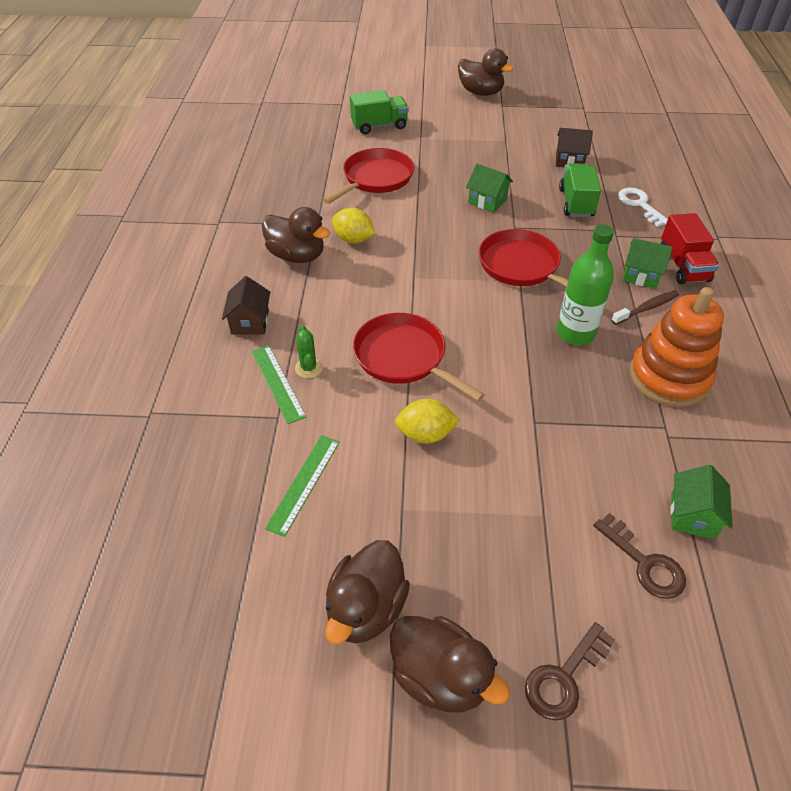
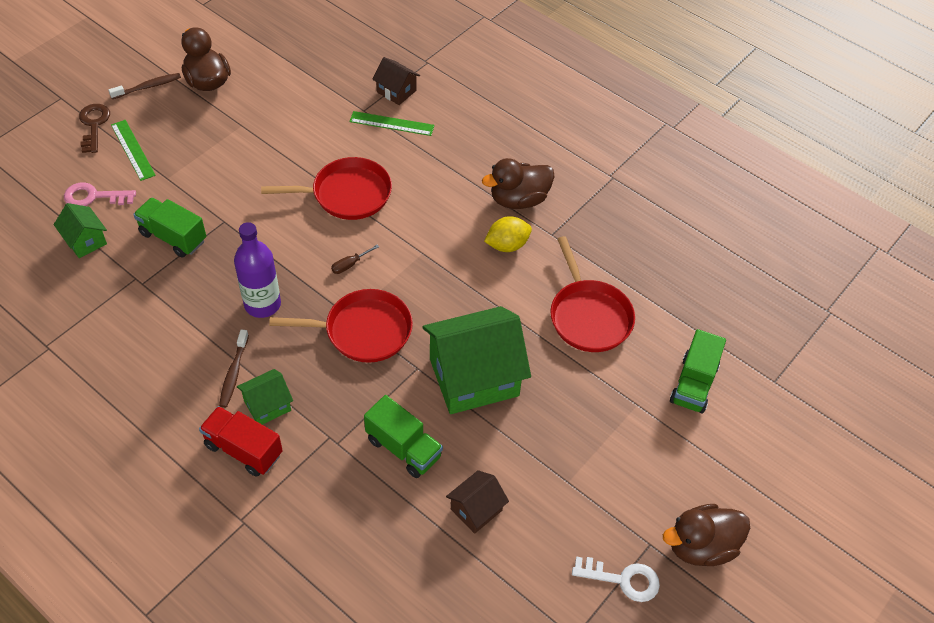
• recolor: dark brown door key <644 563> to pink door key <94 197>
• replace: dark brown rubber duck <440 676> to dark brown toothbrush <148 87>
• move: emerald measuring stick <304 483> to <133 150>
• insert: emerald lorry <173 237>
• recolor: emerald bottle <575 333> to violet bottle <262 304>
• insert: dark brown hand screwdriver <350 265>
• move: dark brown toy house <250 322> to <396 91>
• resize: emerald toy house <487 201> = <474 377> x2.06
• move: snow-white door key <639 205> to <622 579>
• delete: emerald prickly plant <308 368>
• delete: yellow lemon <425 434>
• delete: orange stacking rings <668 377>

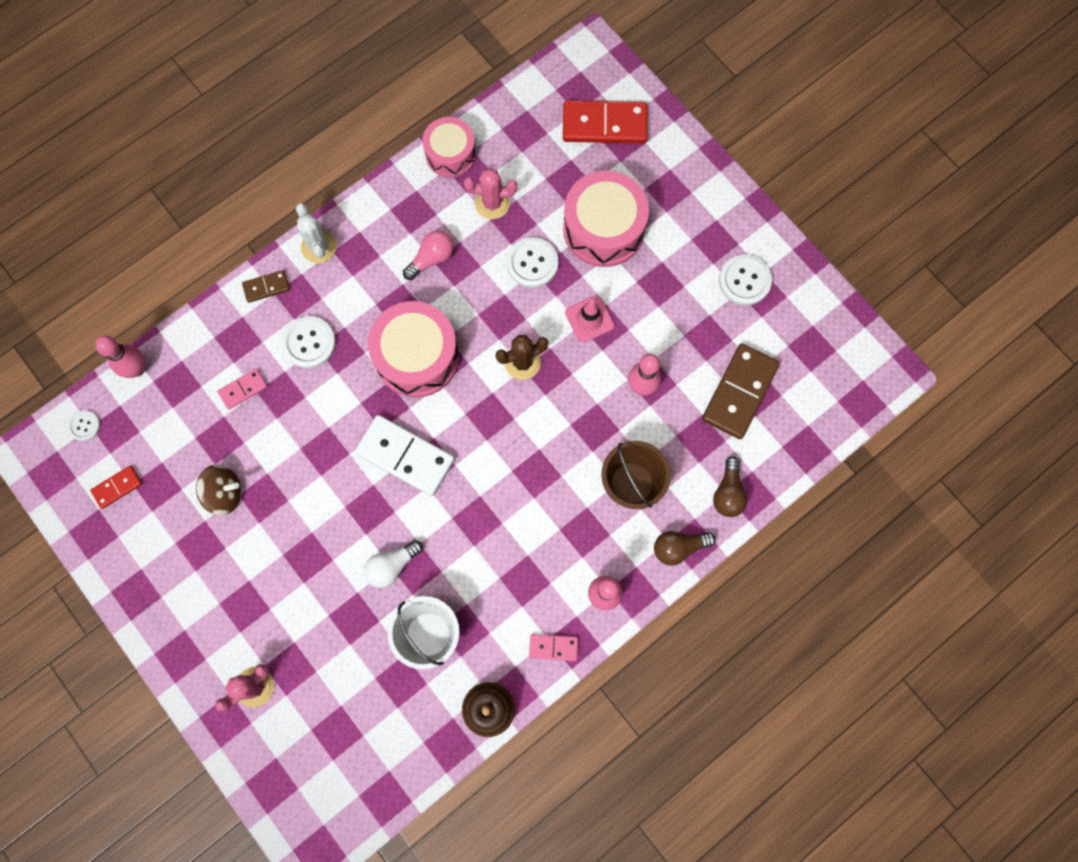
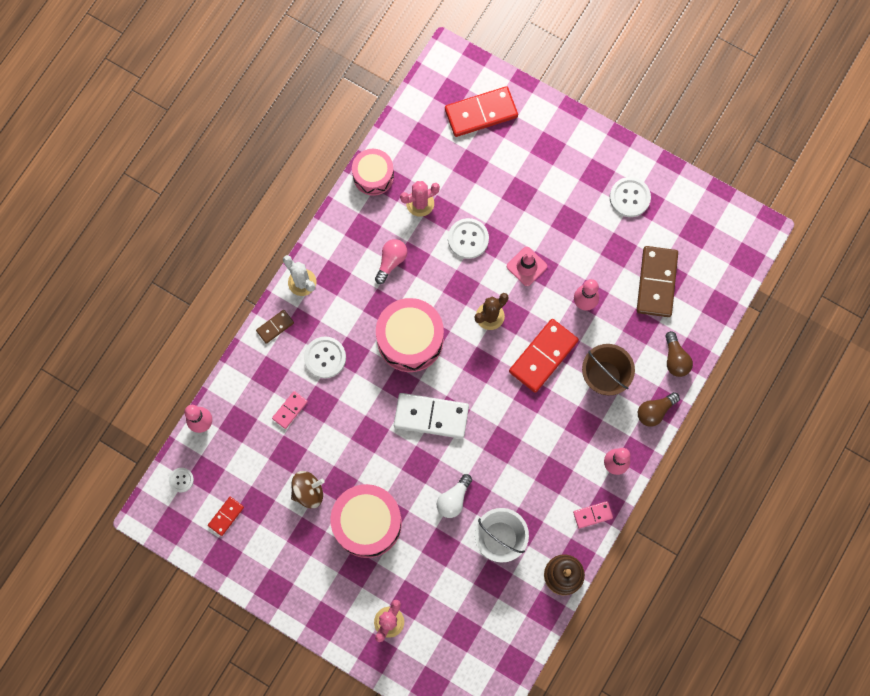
• move: pink drum <603 229> to <367 523>
• insert: scarlet domino tile <543 356>

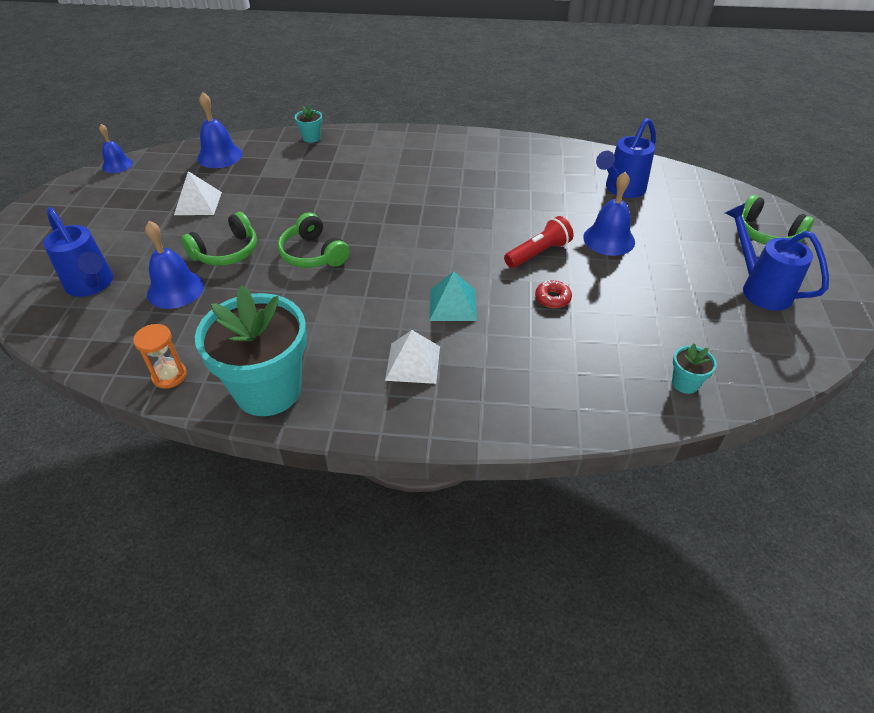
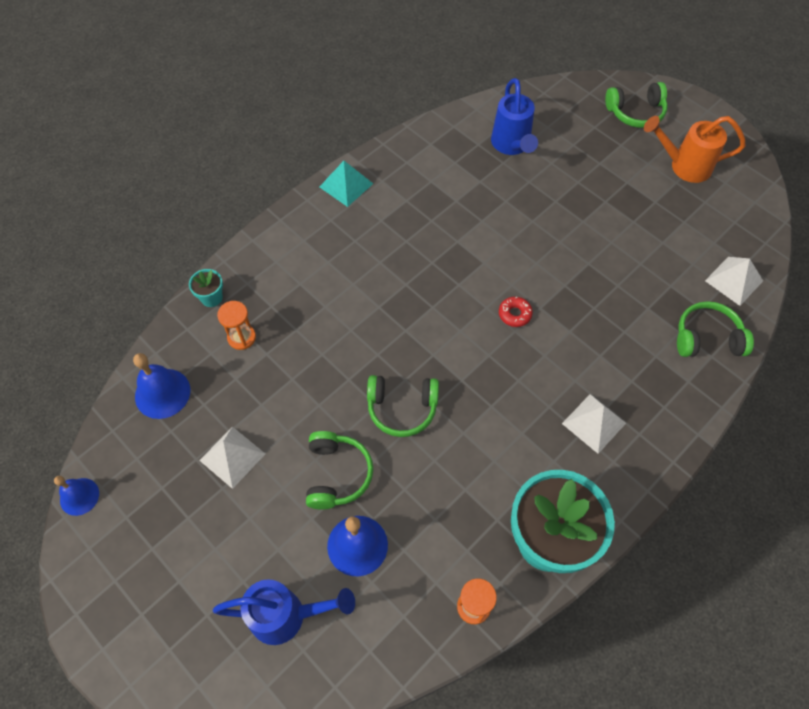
• insert: orange hourglass <241 337>
• move: teal solid pyramid <452 304> to <346 185>
• move: scarlet doughnut <552 298> to <514 314>
• recolor: blue sprinkling can <759 288> to orange sprinkling can <683 166>
• insert: emerald headphones <707 338>
• replace: teal potted plant <685 383> to snow-white solid pyramid <733 280>
• delete: scarlet flashlight <538 253>
• delete: blue hand bell <609 239>

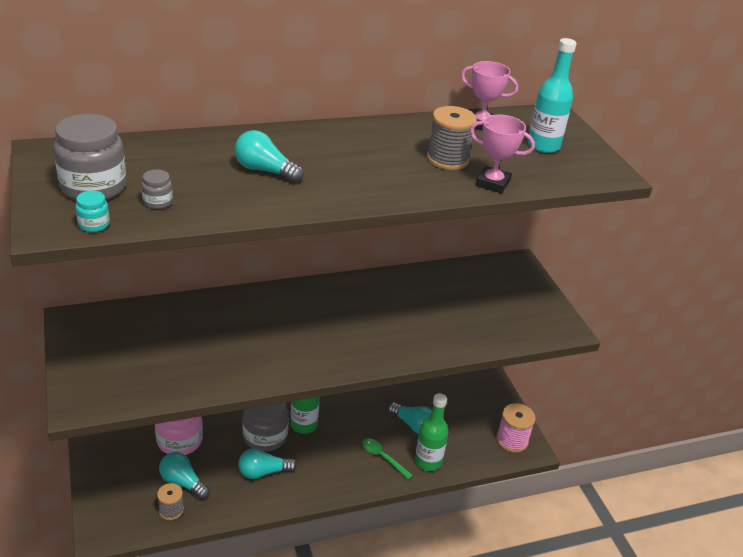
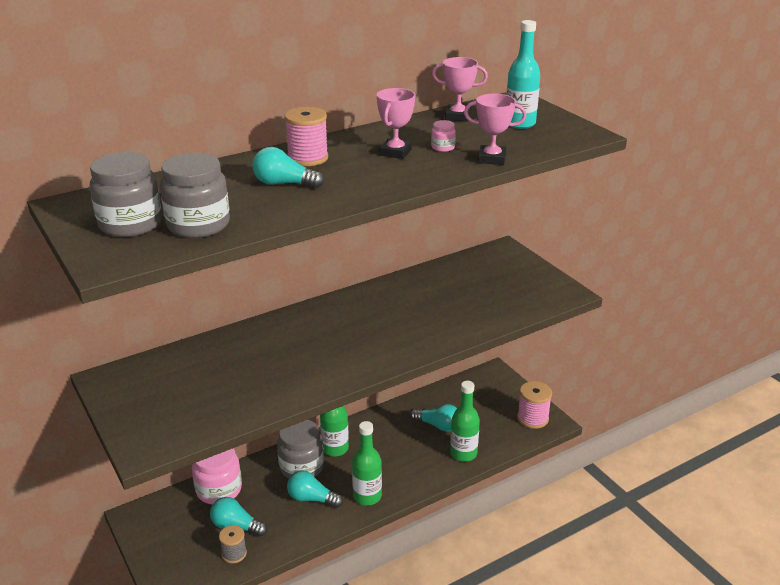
• resize: grey jam jar <157 202> = <198 225> x2.23
• insert: pink bobbin <307 158>
• rotate: teal light bulb <263 472> = <312 499> 45 degrees clockwise
• insert: emerald bottle <367 496>
• insert: pink award cup <395 152>
• replace: grey bobbin <447 159> to pink jam jar <443 147>
• delete: teal jam jar <94 224>
• delete: emerald tablespoon <382 457>

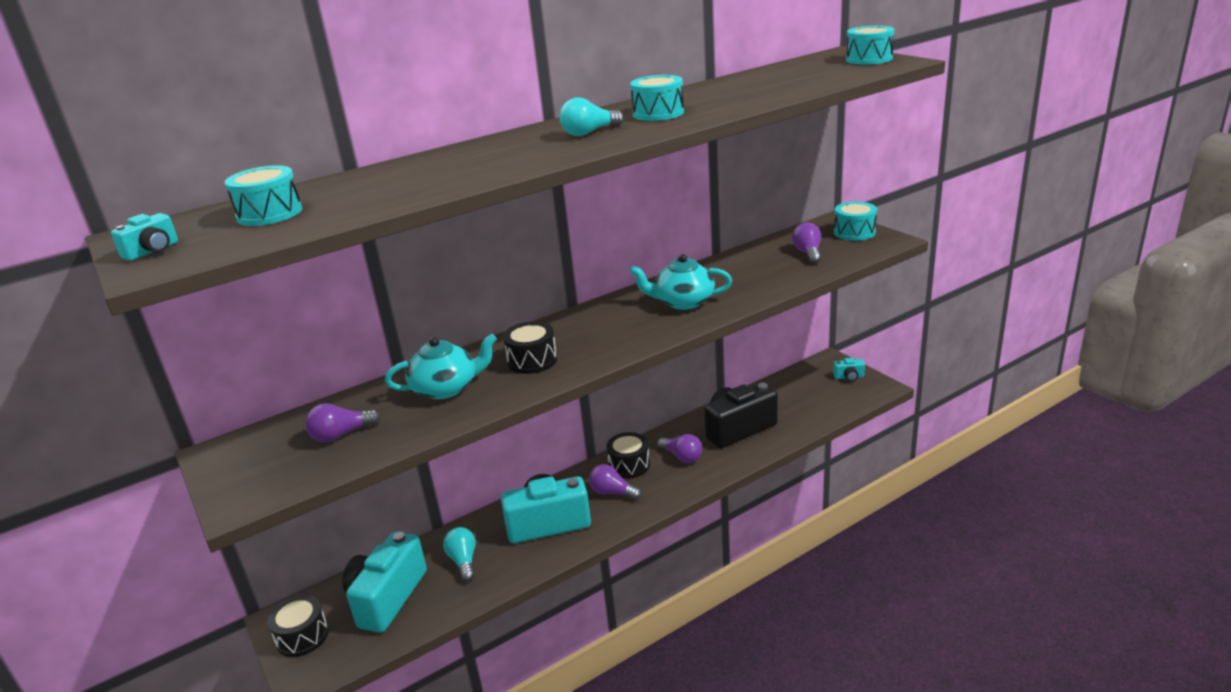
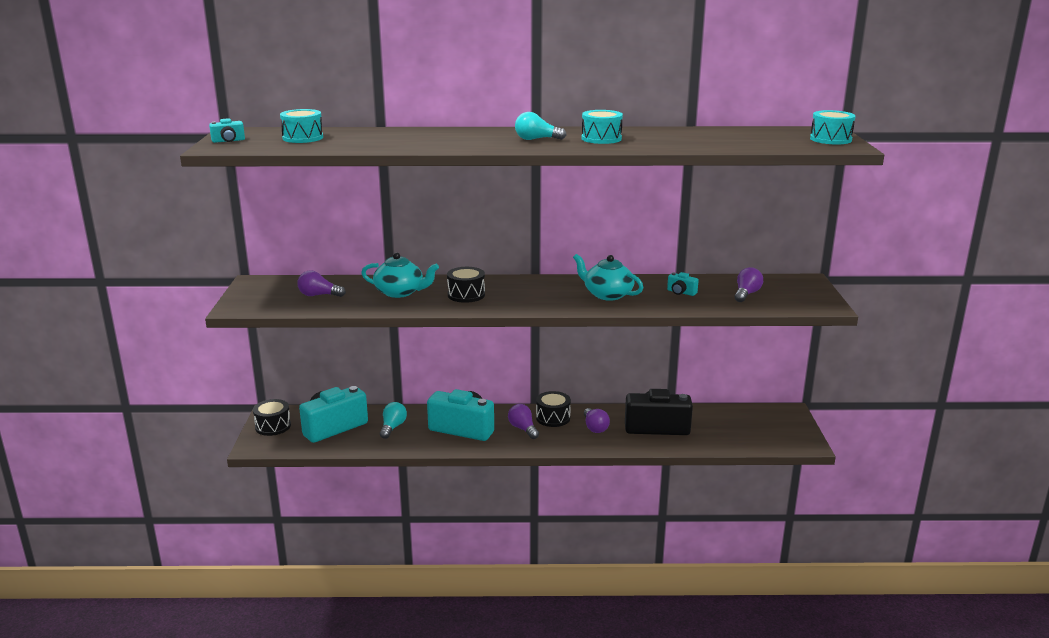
• move: teal camera <849 377> to <681 292>
• delete: teal drum <854 232>

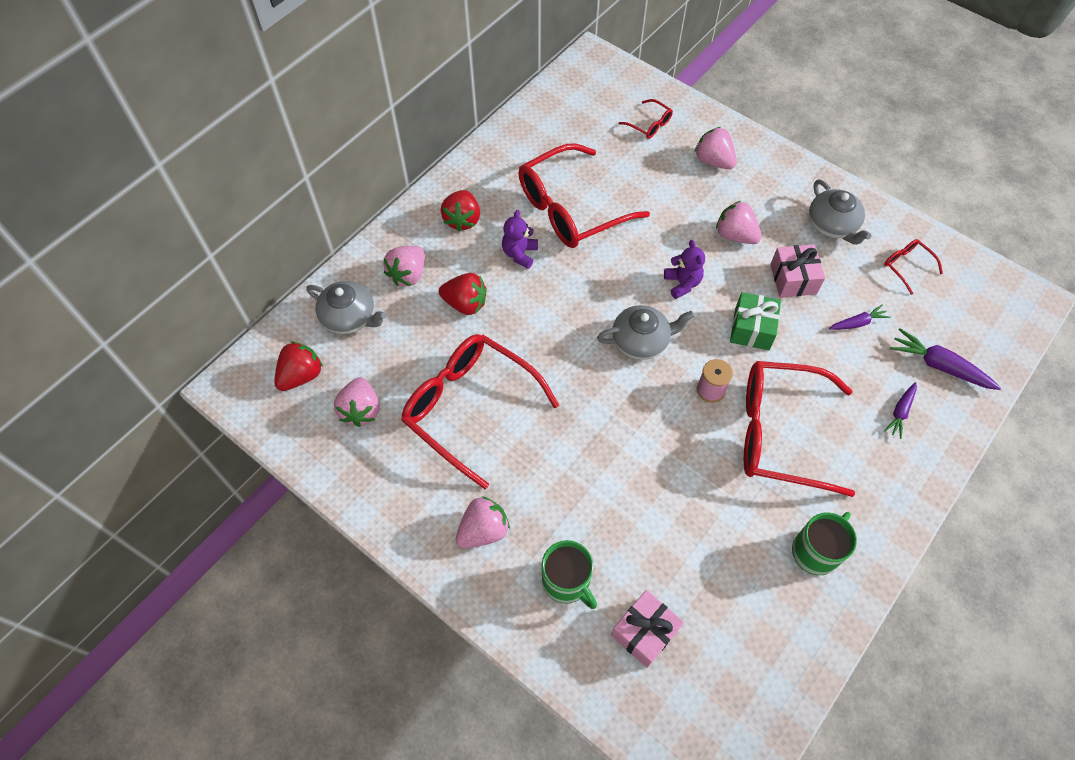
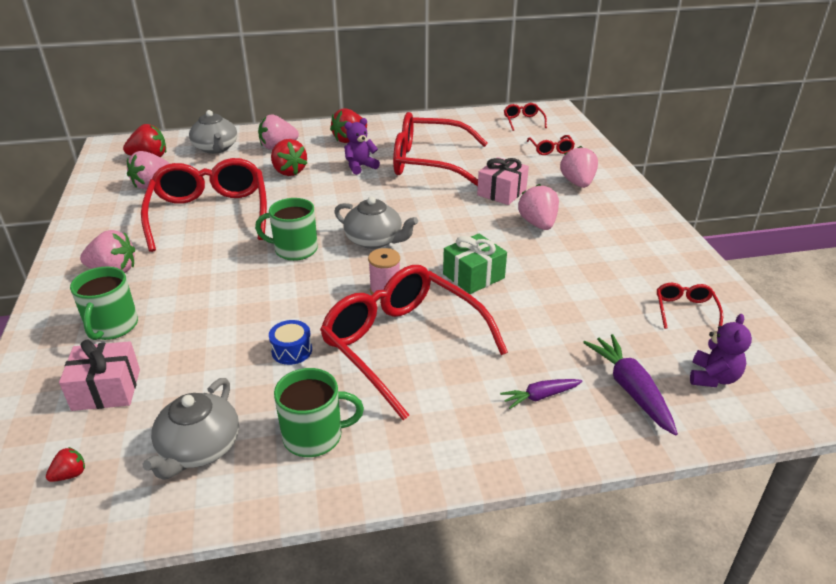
• insert: scarlet strawberry <70 474>
• move: grey china teapot <832 225> to <199 448>
• insert: emerald tea mug <295 250>
• insert: blue drum <292 350>
• move: pink wrapped gift <793 279> to <501 192>
• insert: scarlet eyeglasses <523 121>
• move: violet teddy bear <682 283> to <713 377>
• delete: violet root vegetable <857 323>

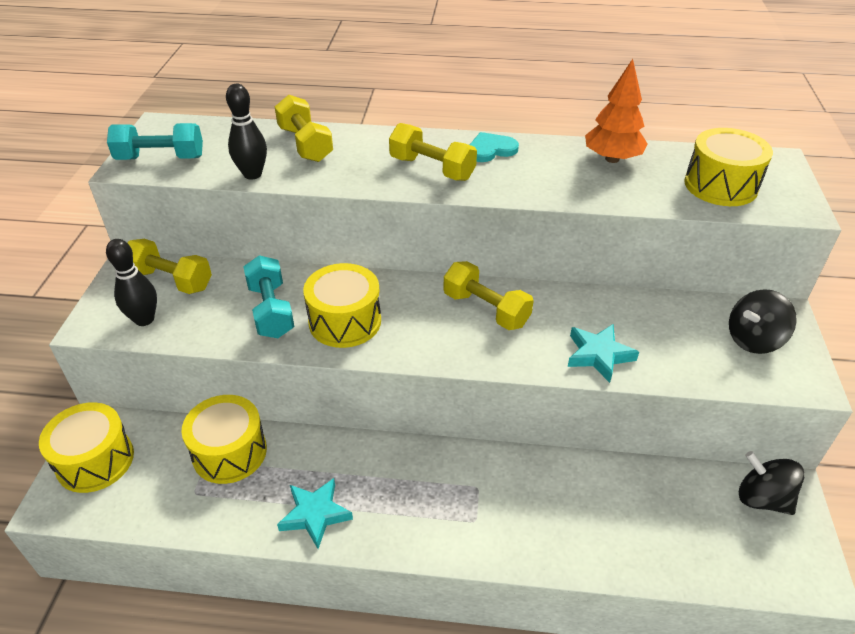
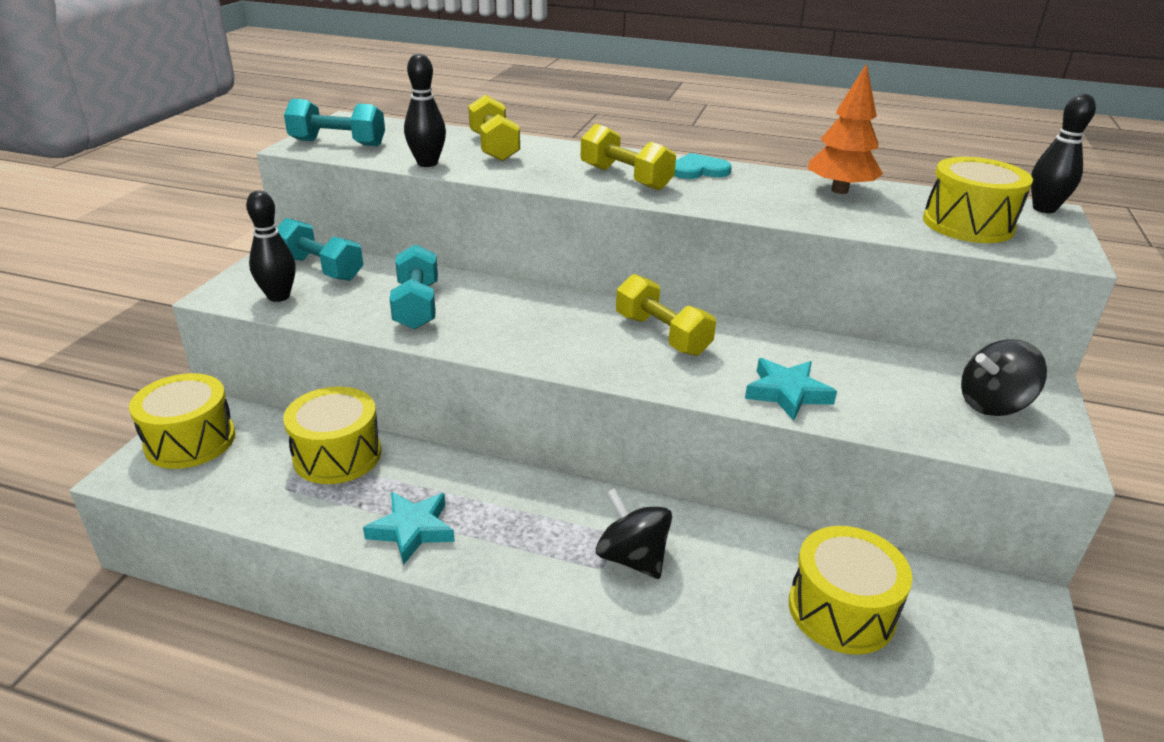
• recolor: yellow hand weight <171 280> to teal hand weight <320 268>
• move: black toy top <762 498> to <632 558>
• move: yellow drum <345 321> to <841 610>
• insert: black tenpin <1044 209>

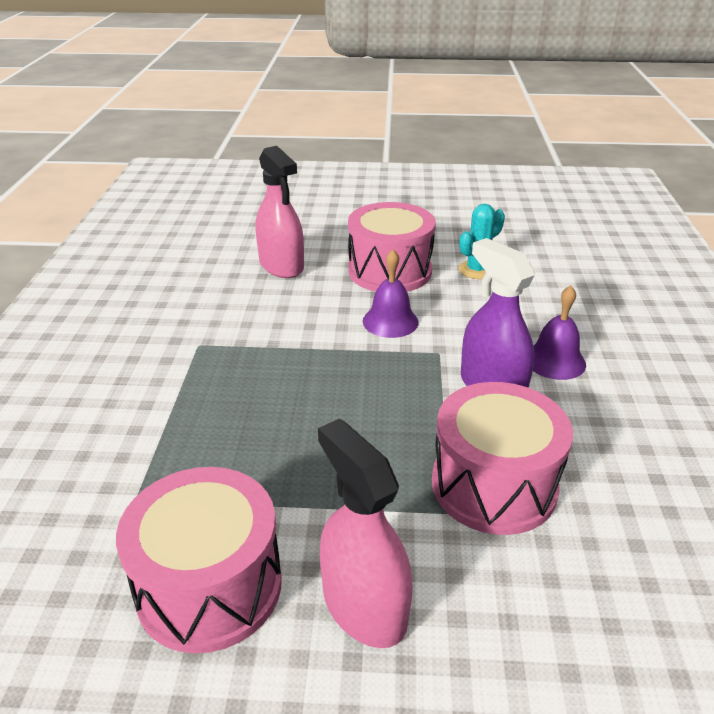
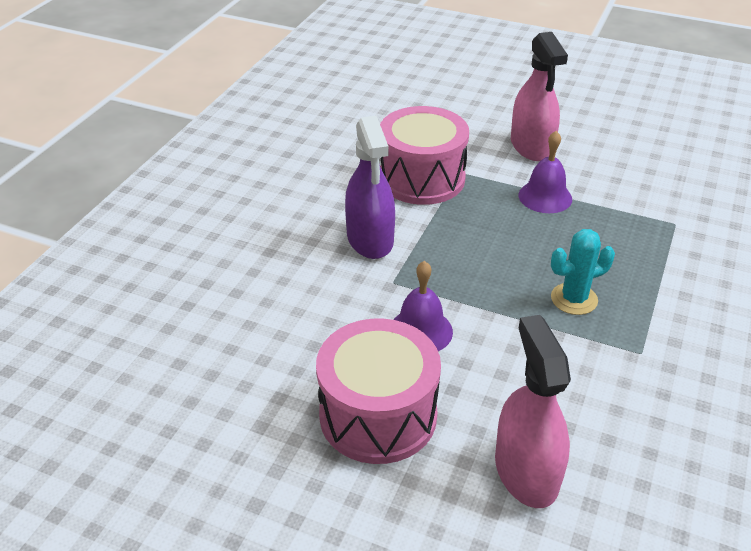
• move: violet hand bell <554 360> to <545 197>
• move: teal prickly plant <477 270> to <574 299>
• delete: pink drum <209 586>

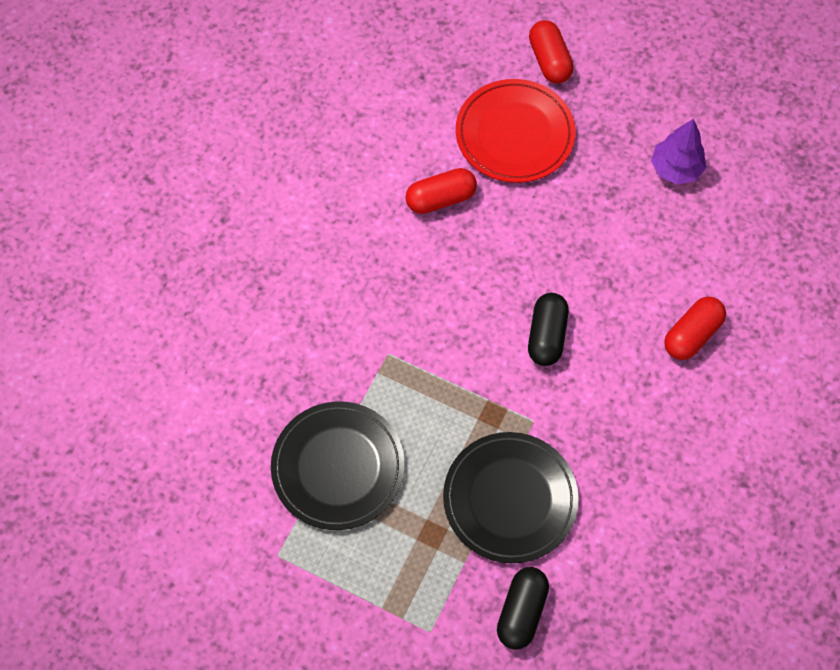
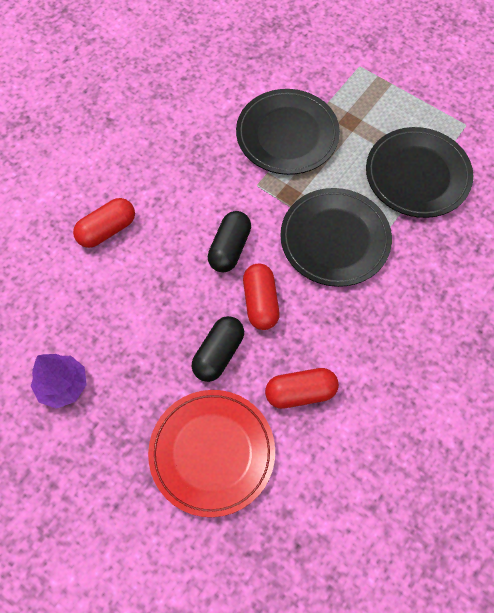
• move: black pill <521 611> to <218 353>
• move: scarlet pill <549 61> to <260 302>
• insert: black flat dish <335 239>

